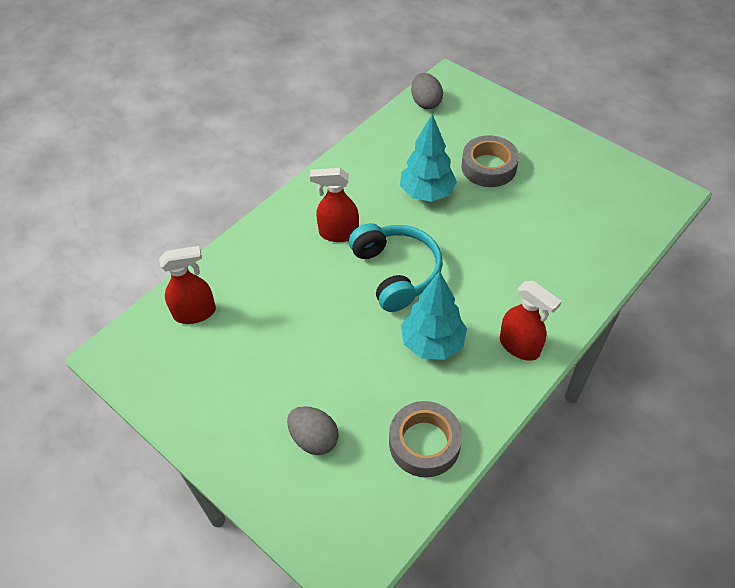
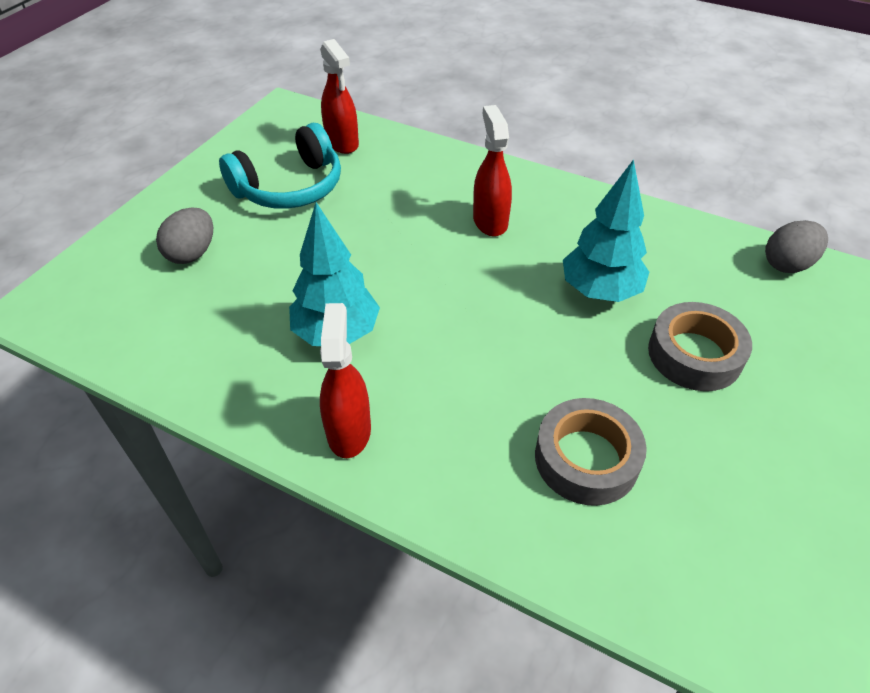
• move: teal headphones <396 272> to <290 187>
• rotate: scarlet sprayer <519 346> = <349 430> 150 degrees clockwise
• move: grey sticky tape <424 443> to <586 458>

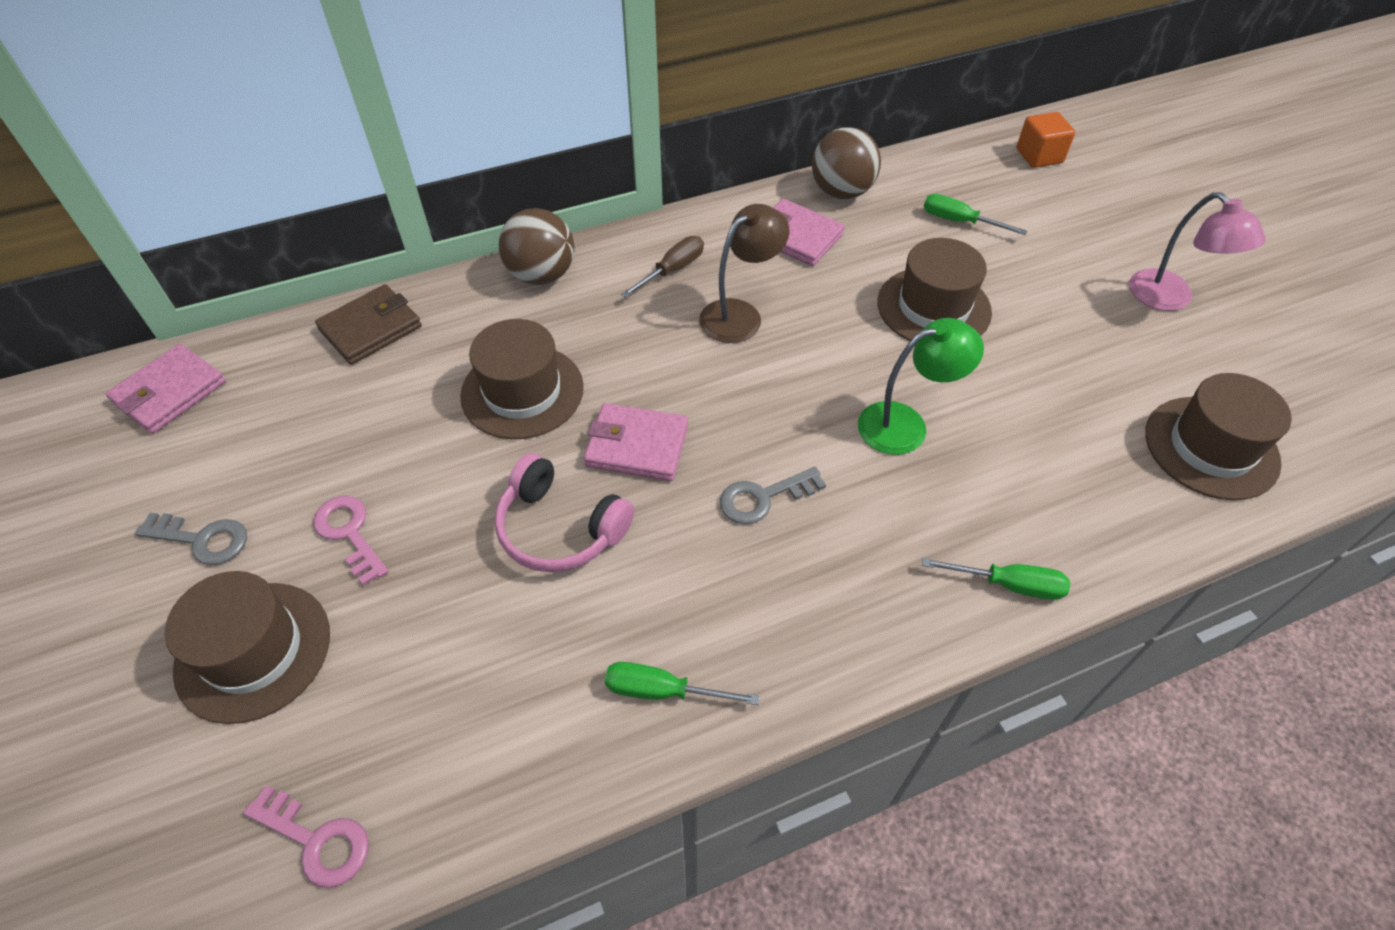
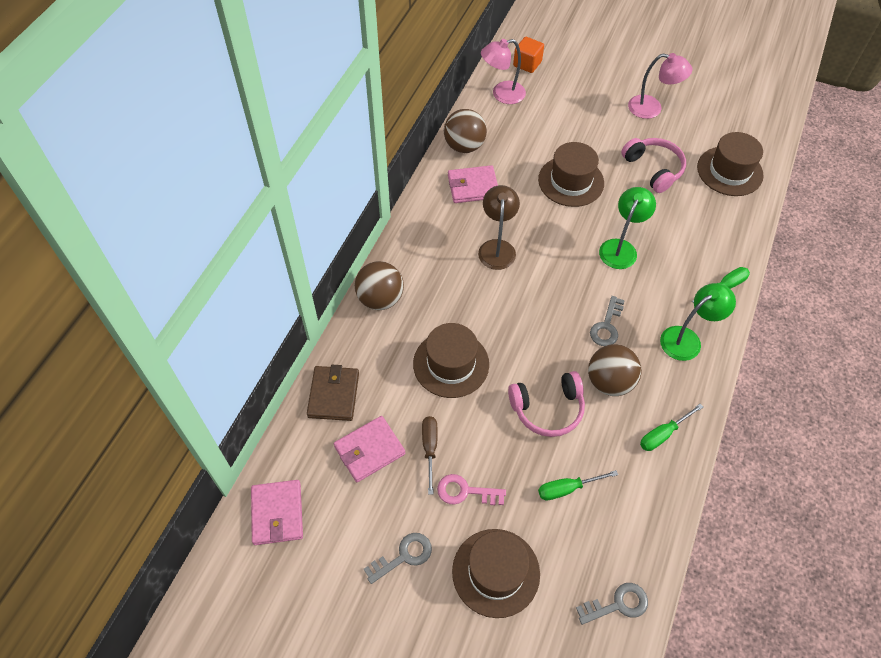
• move: pink wallet <637 446> to <369 450>
• move: dark brown hand screwdriver <672 270> to <429 448>
• insert: pink desk lamp <502 94>
• move: emerald hand screwdriver <959 221> to <567 489>
• recolor: pink door key <316 840> to grey door key <617 604>
• insert: dark brown play ball <609 382>
• insert: pink headphones <653 169>
• insert: emerald desk lamp <687 339>

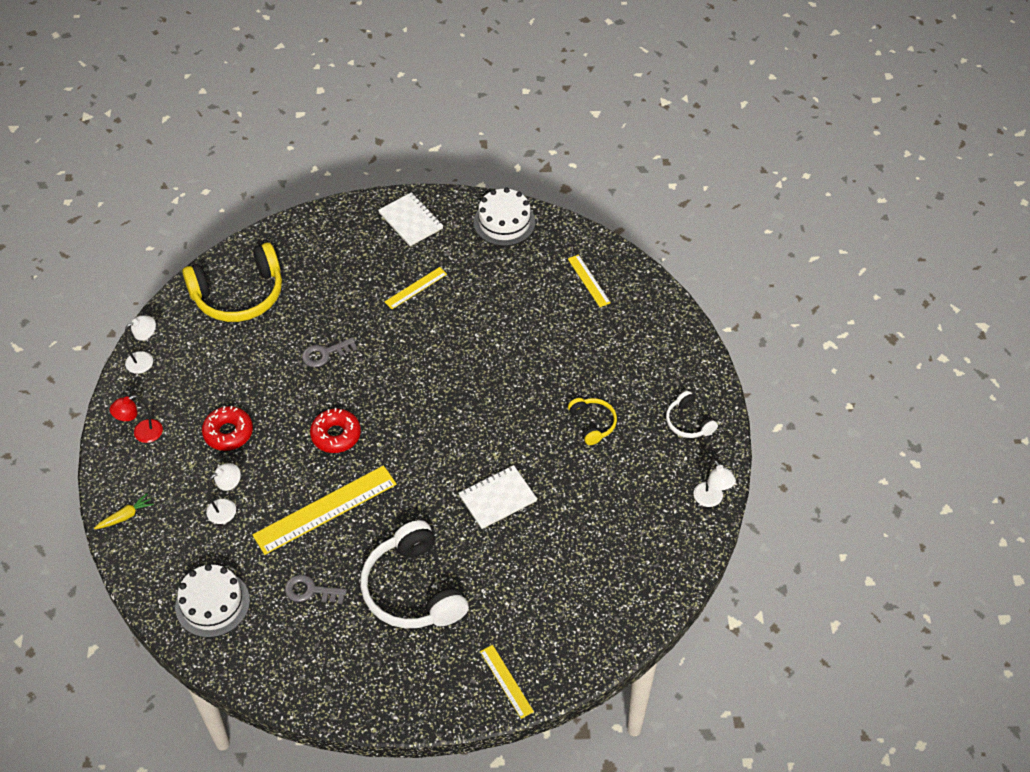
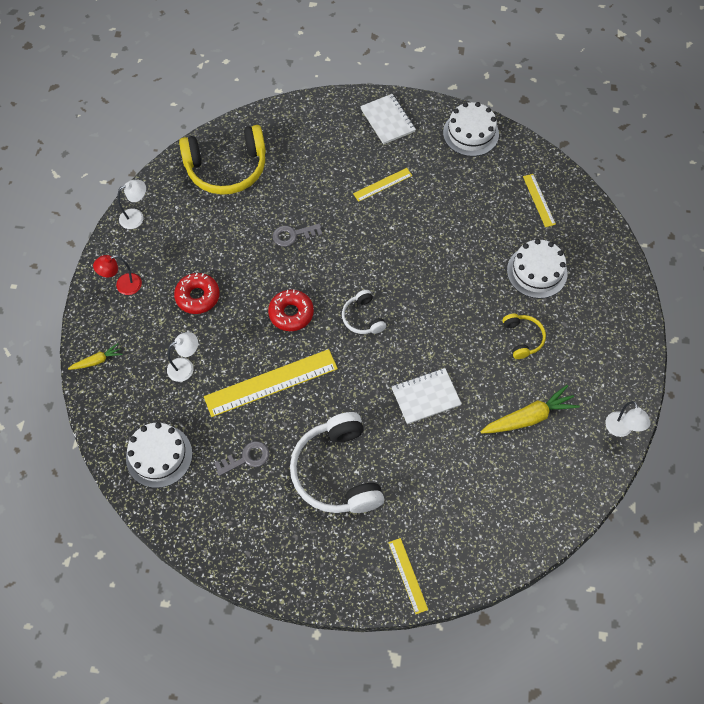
• rotate: grey door key <310 591> = <246 458> 135 degrees clockwise
• move: snow-white headphones <688 422> to <362 318>
• insert: yellow root vegetable <528 417>
• insert: snow-white layer cake <537 272>

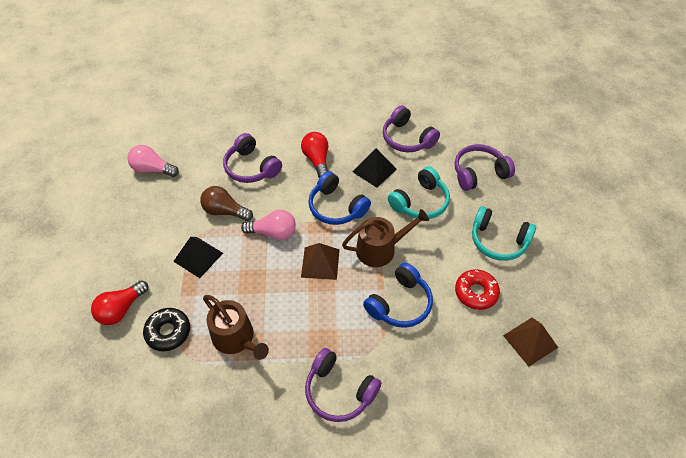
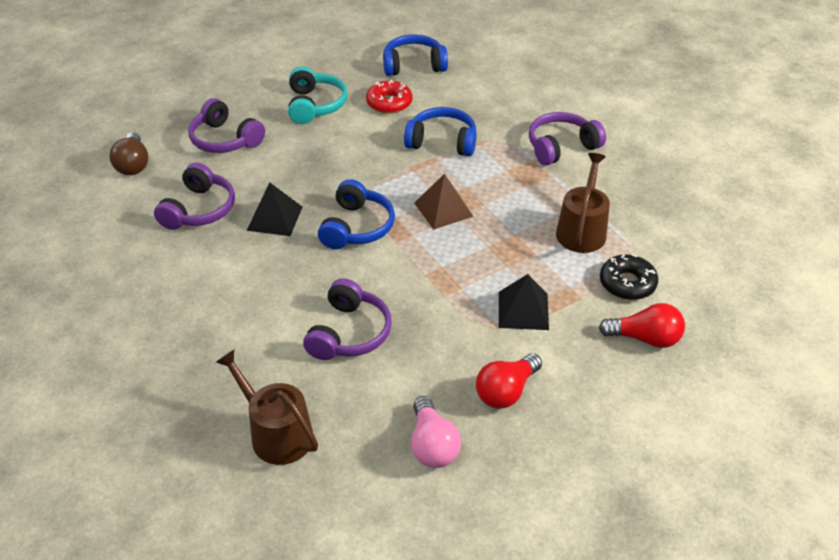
• move: dark brown light bulb <225 211> to <133 164>
• move: dark brown sprinkling can <380 249> to <276 433>
• replace: dark brown solid pyramid <530 341> to blue headphones <413 65>
• move: scarlet light bulb <317 160> to <506 391>
• rotate: violet headphones <339 391> = <561 147> 120 degrees counterclockwise
• delete: pink light bulb <273 232>
• delete: teal headphones <420 202>

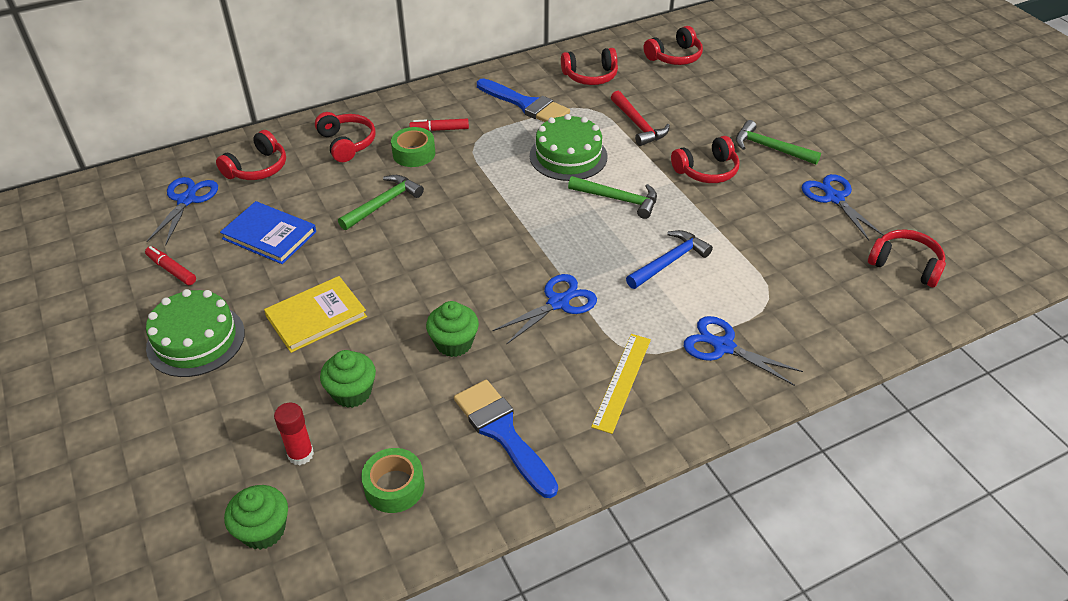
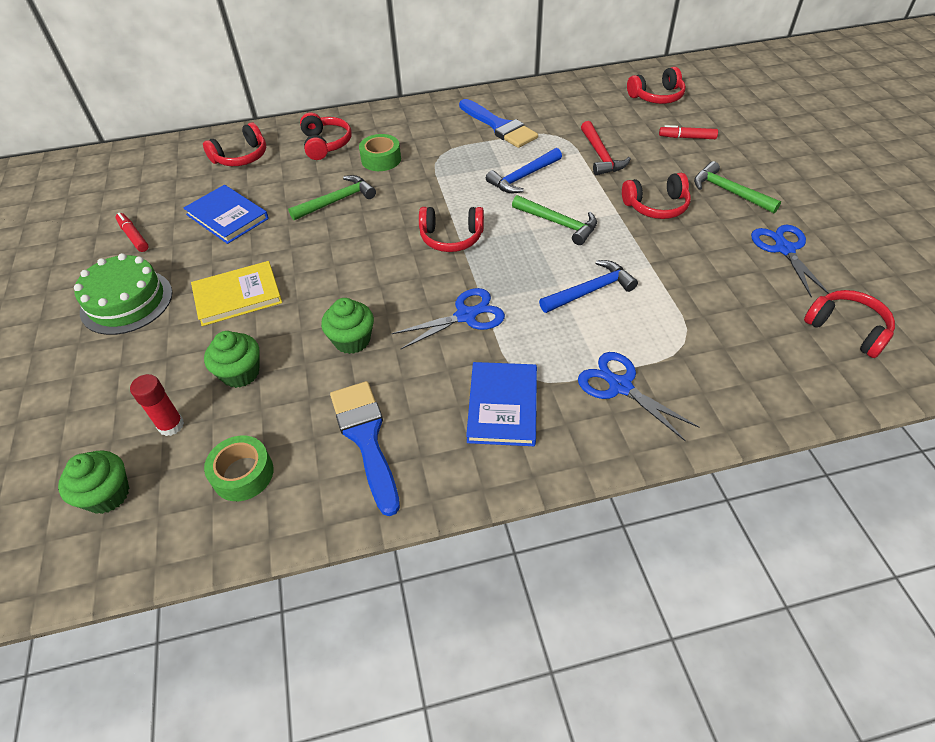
• move: scarlet headphones <590 76> to <451 238>
• replace: yellow measuring stick <622 382> to blue hardback <502 406>
• replace: emerald layer cake <568 156> to blue carpenter's hammer <523 177>
• move: scarlet marker <439 129> to <687 137>
• delete: blue scissors <186 200>

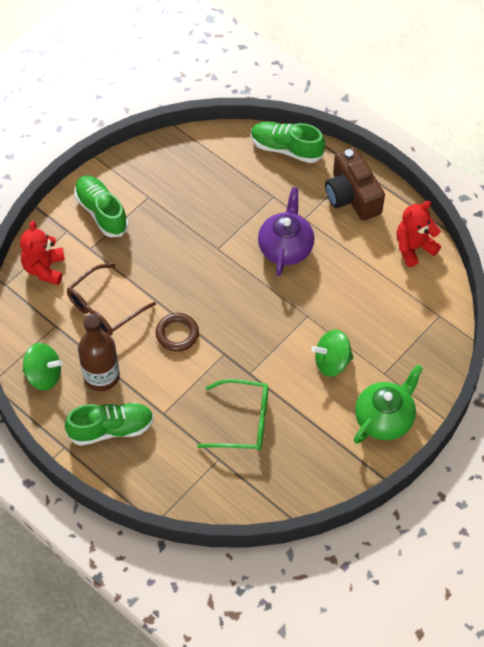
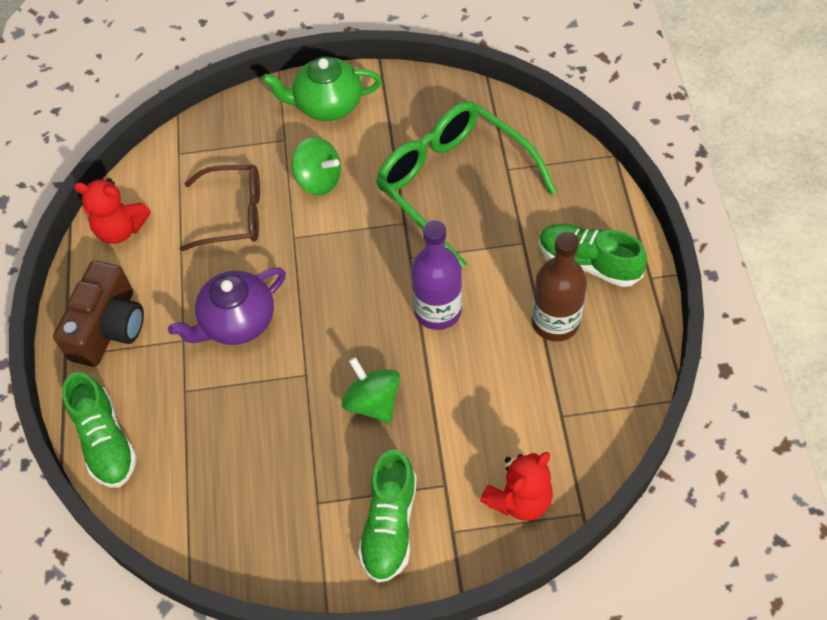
• move: dark brown eyeglasses <104 308> to <233 214>
• move: emerald toy top <44 375> to <373 402>
• resize: emerald eyeglasses <243 422> = <454 185> x1.58
• replace: dark brown hoop <177 334> to violet bottle <438 311>

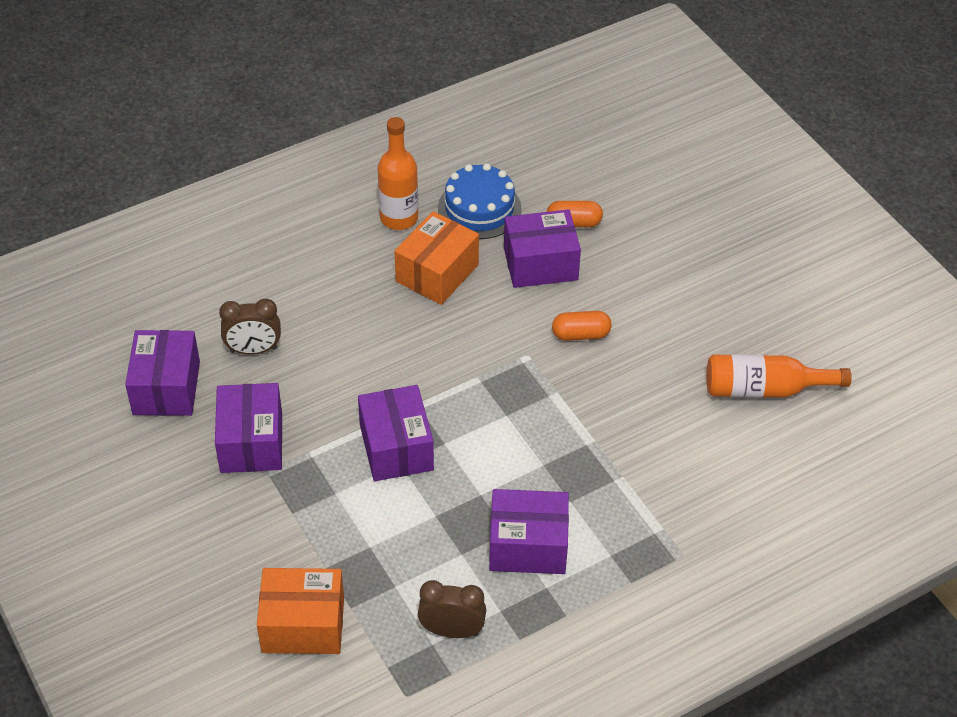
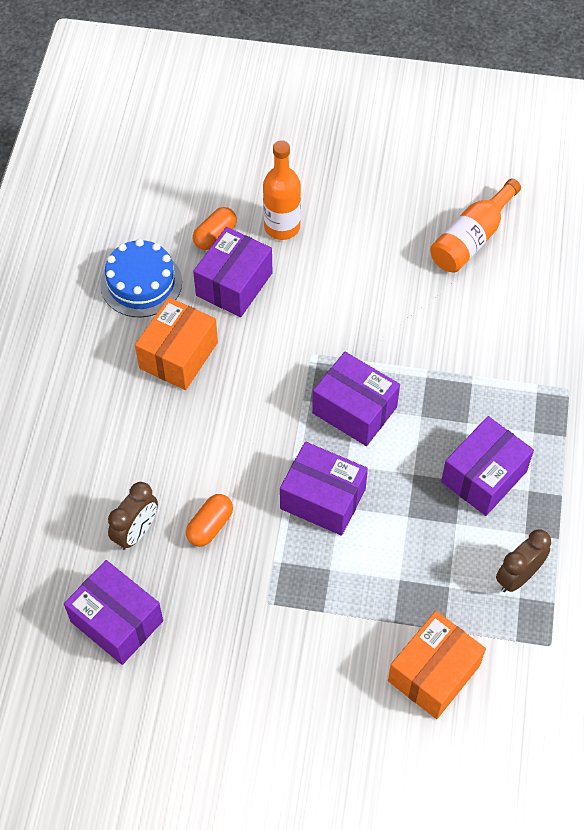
• rotate: orange parcel <437 273> = <178 355> 45 degrees clockwise
• move: orange pill <581 334> to <210 526>
• move: orange bottle <399 218> to <282 227>
• move: violet parcel <251 442> to <354 410>

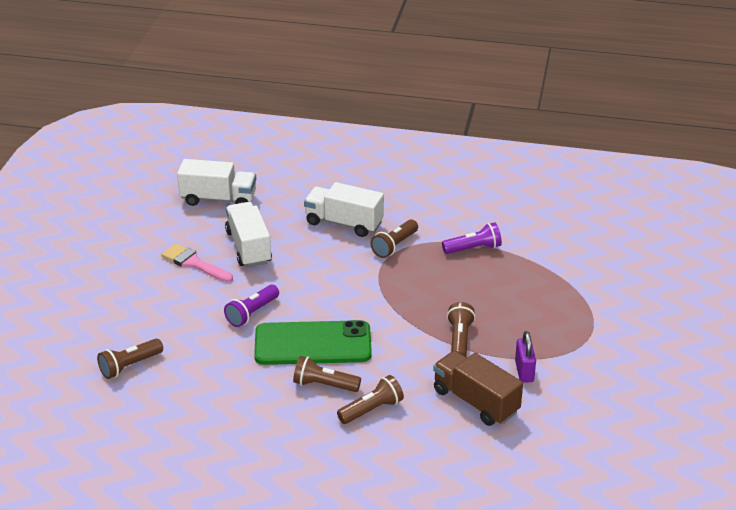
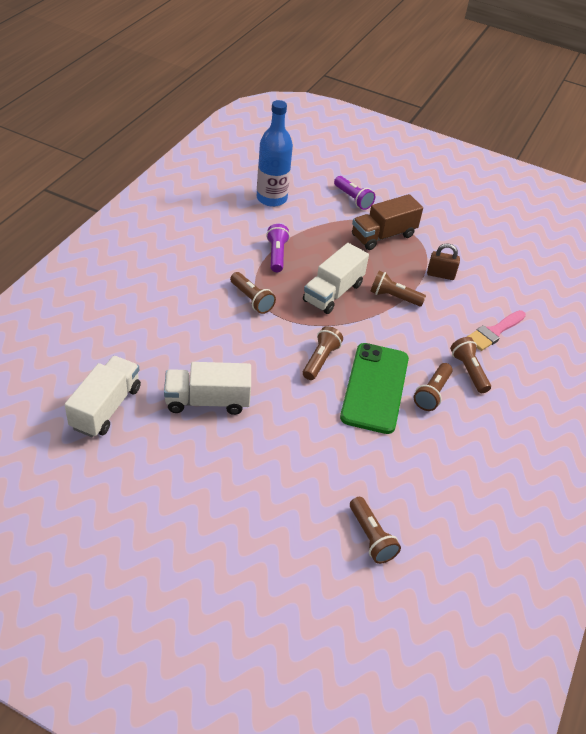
• insert: blue bottle <271 198>
• move: snow-white lorry <344 223> to <333 292>
• insert: dark brown flashlight <320 360>
• move: violet flashlight <252 313> to <353 199>
• move: dark brown lorry <475 401> to <383 235>
• recolor: violet small lock <524 371> to dark brown small lock <440 275>
• move: pink paintbrush <194 263> to <494 332>

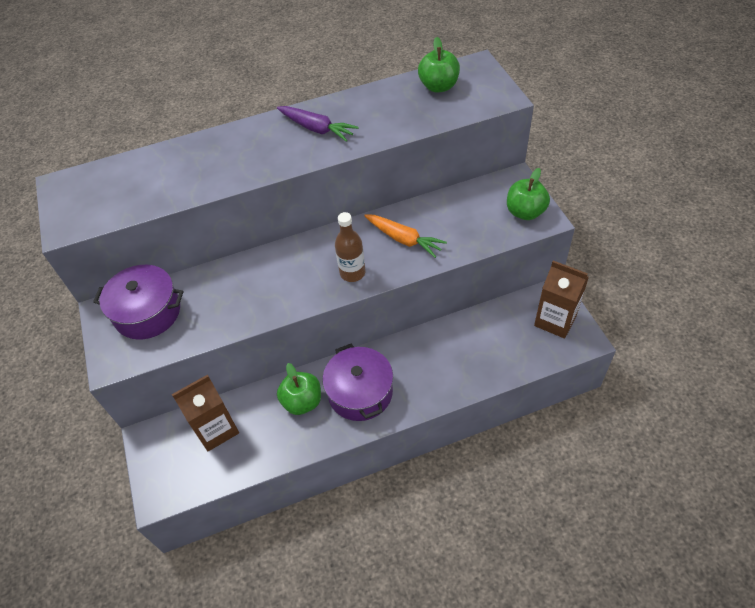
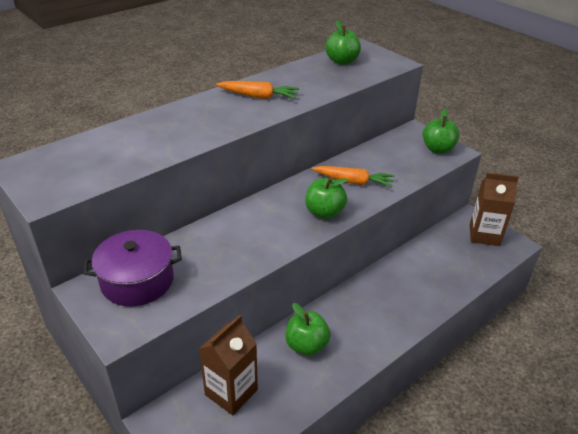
• recolor: violet root vegetable <316 129> to orange root vegetable <258 96>
• replace: dark brown bottle <352 273> to emerald toy apple <324 212>
• delete: violet pot <360 392>

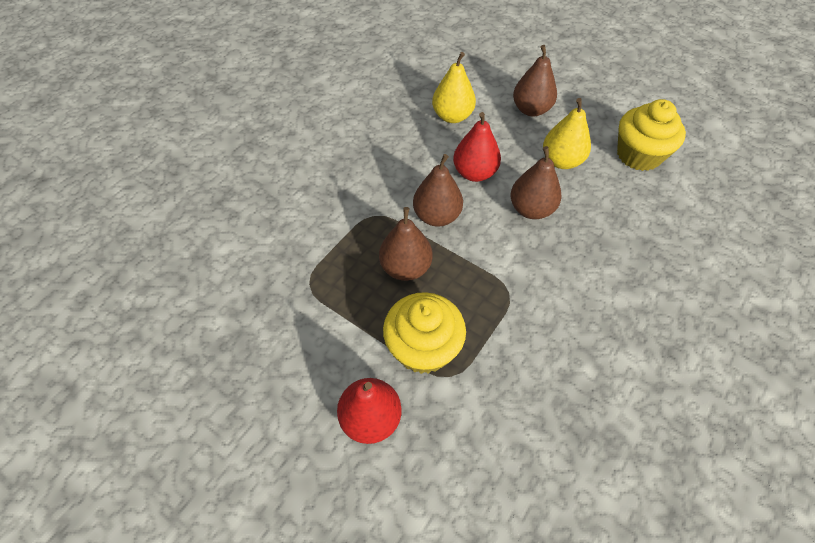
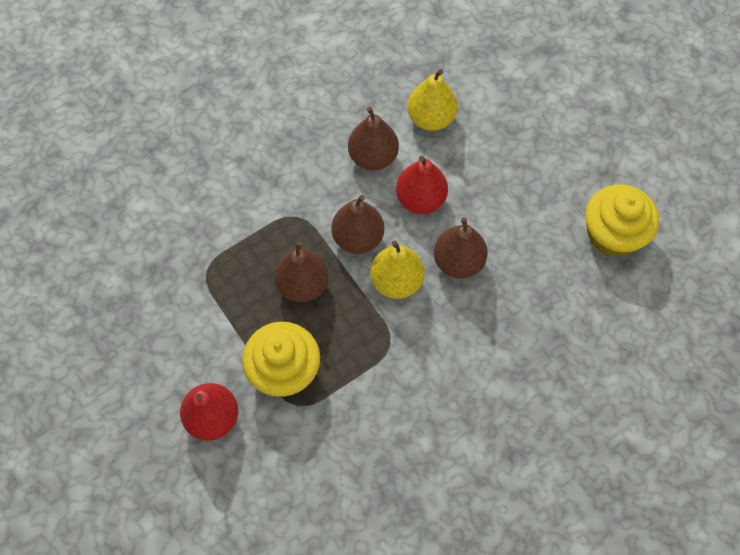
• move: dark brown pear fruit <531 110> to <373 157>
• move: yellow pear fruit <561 161> to <396 281>

